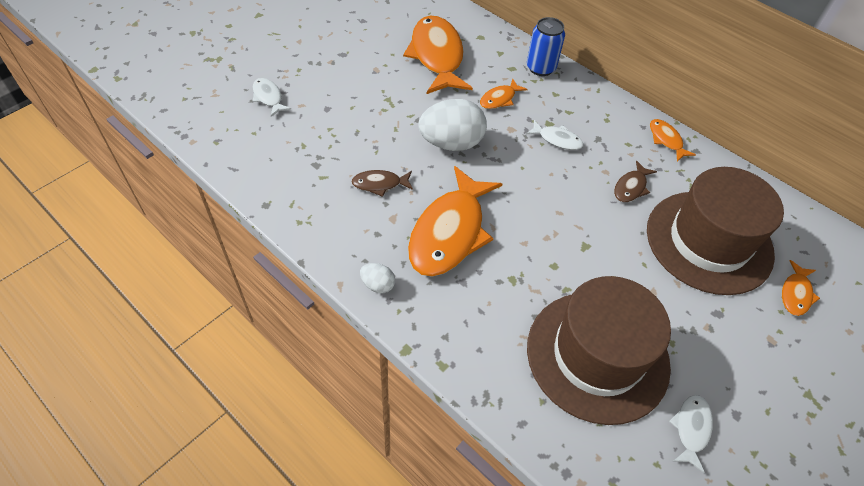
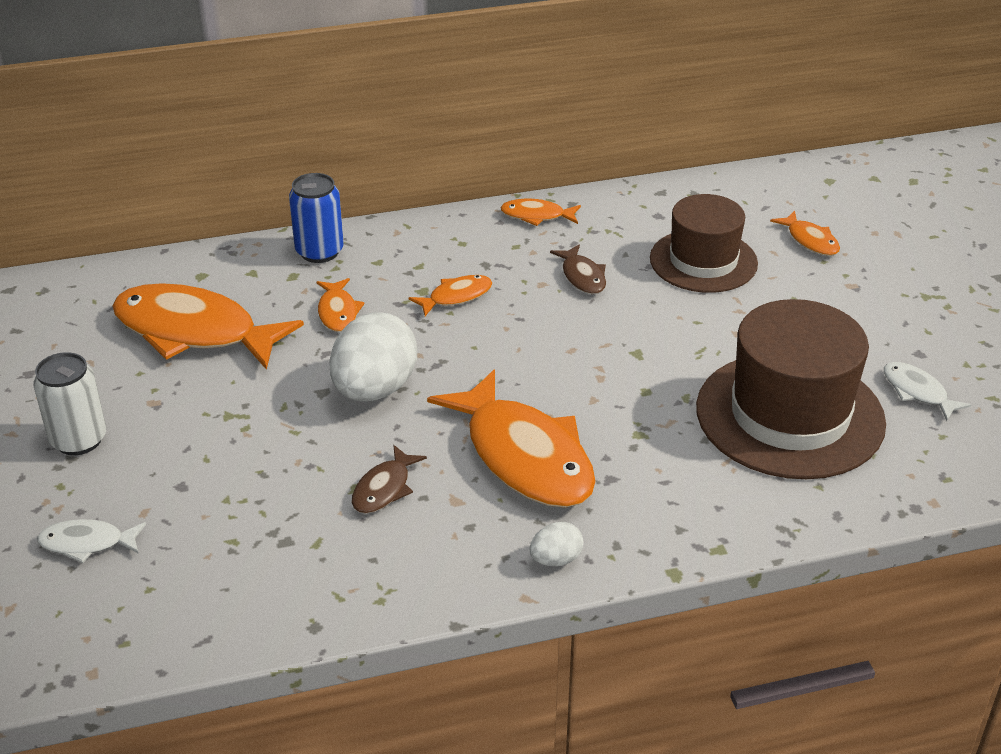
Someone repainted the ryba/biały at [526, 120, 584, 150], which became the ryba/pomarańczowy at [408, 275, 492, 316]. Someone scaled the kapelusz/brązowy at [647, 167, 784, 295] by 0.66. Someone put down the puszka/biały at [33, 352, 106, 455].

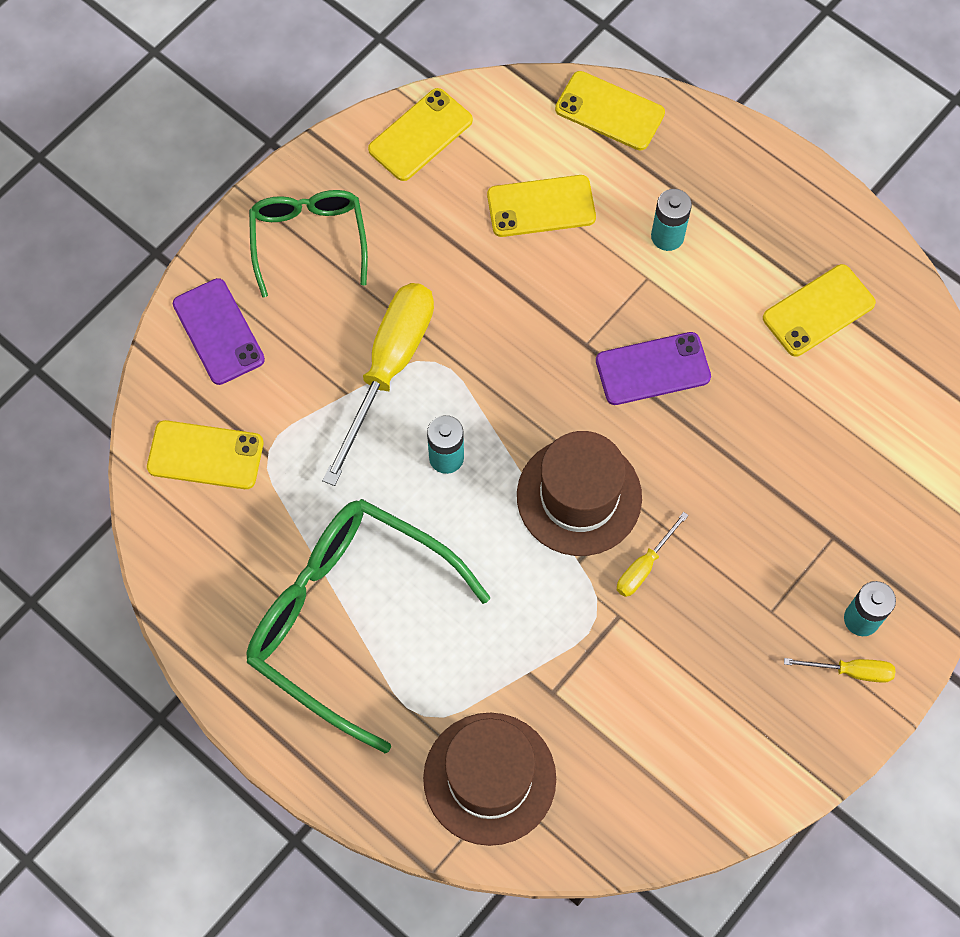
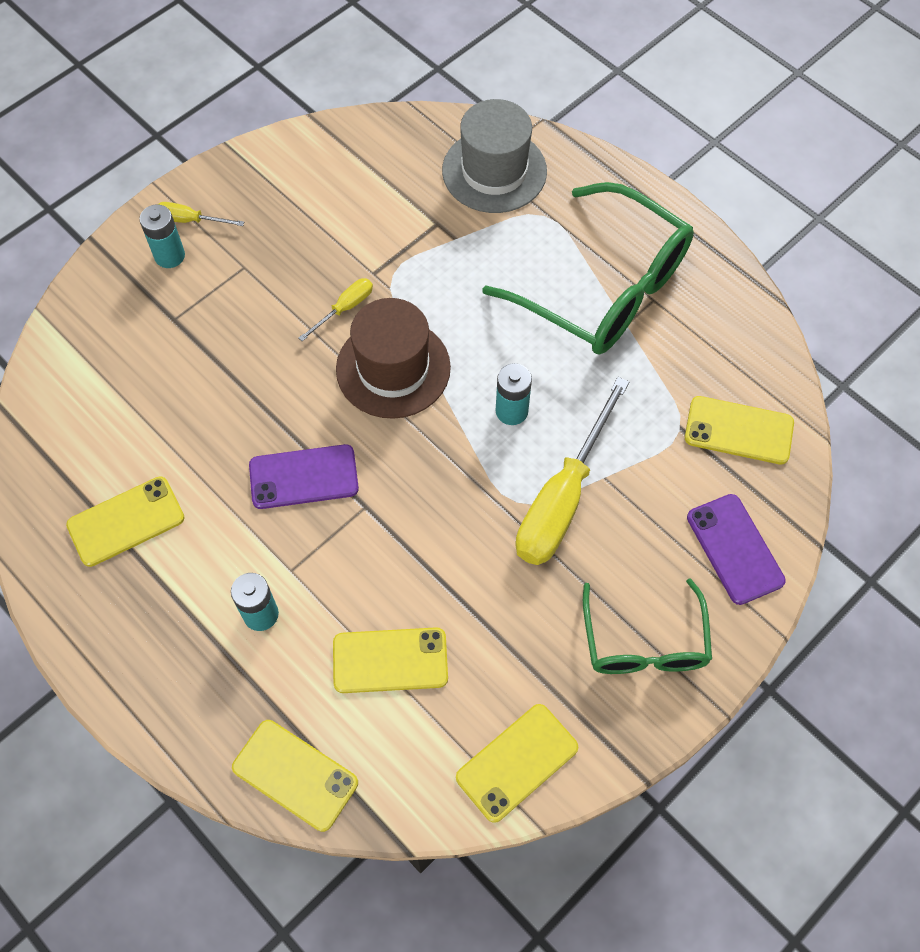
Someone repainted the kapelusz/brązowy at [423, 713, 556, 846], which became the kapelusz/szary at [442, 99, 547, 213].

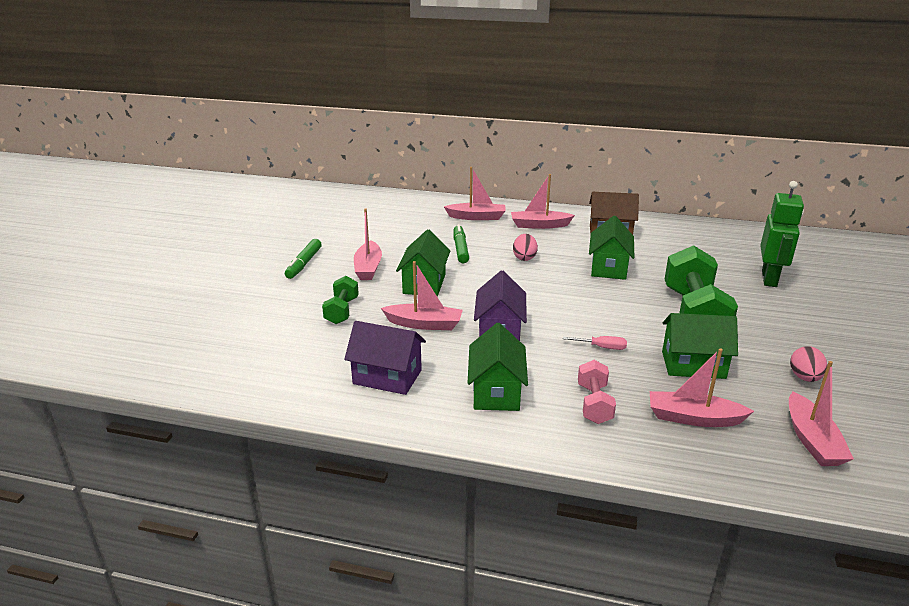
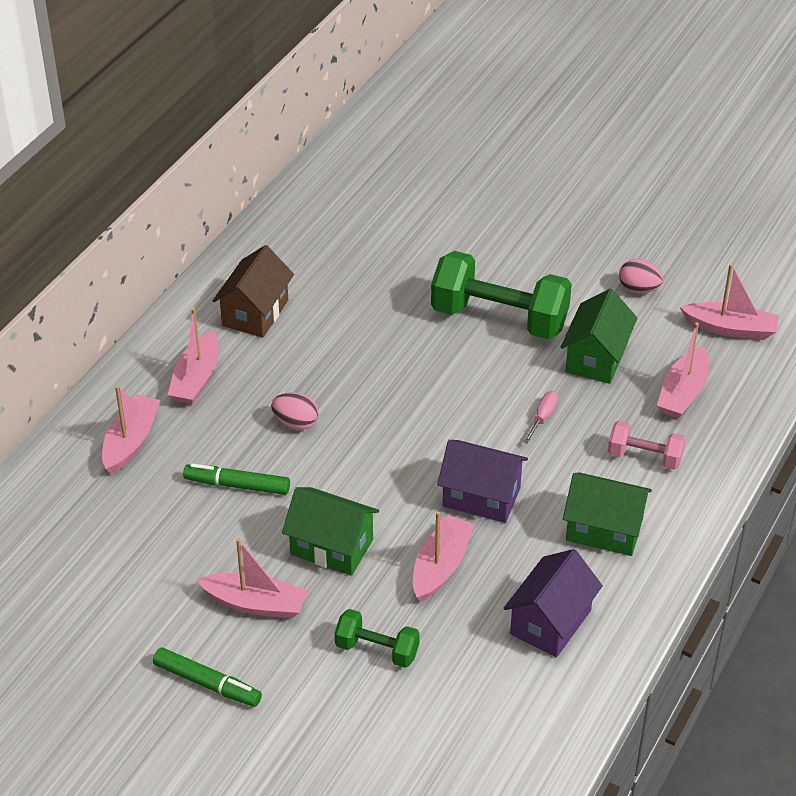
Someone took away the robot/zielony at [760, 181, 804, 287]. Someone took away the domek/zielony at [589, 216, 634, 280].

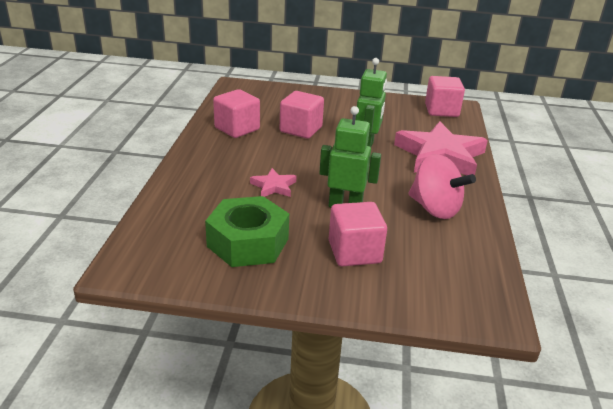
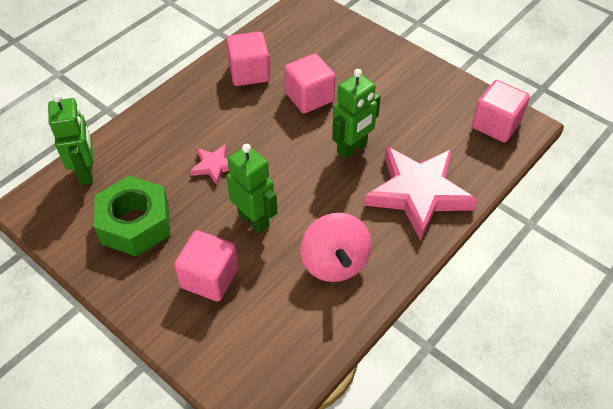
Someone put down the robot/zielony at [48, 94, 93, 185].

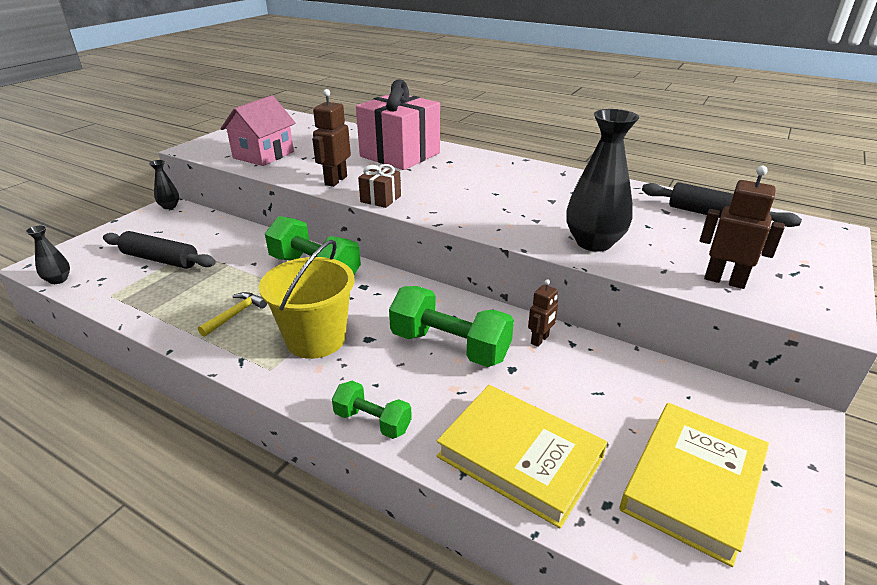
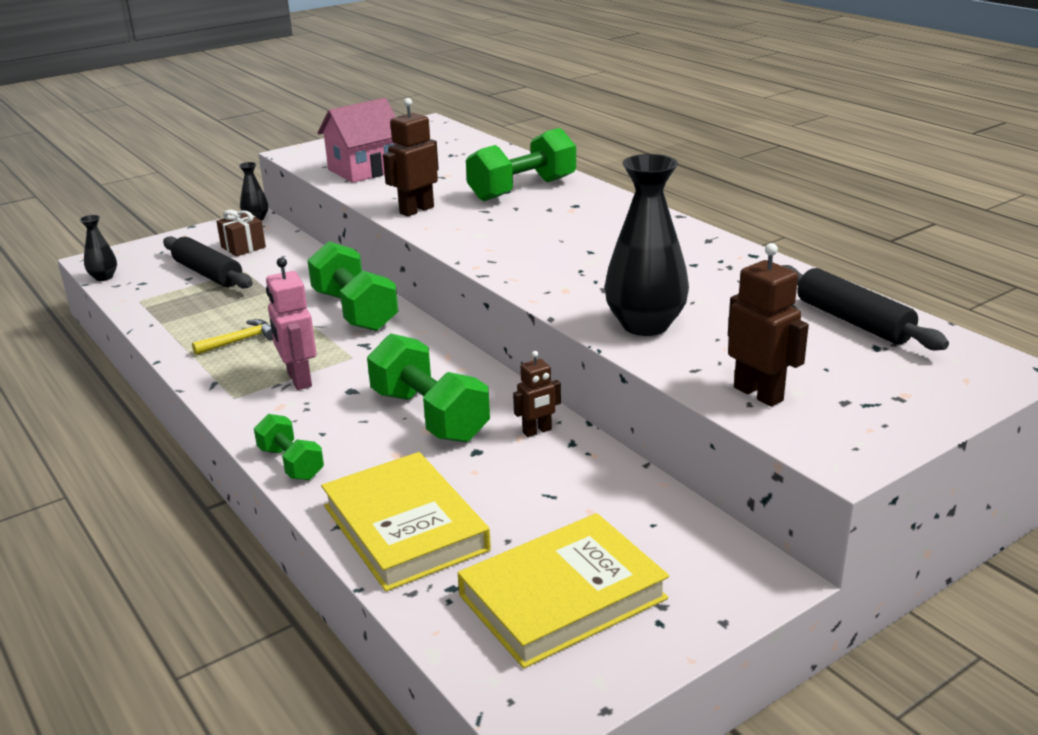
Someone swapped the prezent/różowy at [356, 79, 440, 170] for the hantel/zielony at [466, 128, 576, 201]. Someone carried the prezent/brązowy from [358, 164, 401, 208] to [216, 210, 266, 256]. Someone swapped the wiadro/żółty at [259, 240, 354, 359] for the robot/różowy at [266, 257, 316, 390].

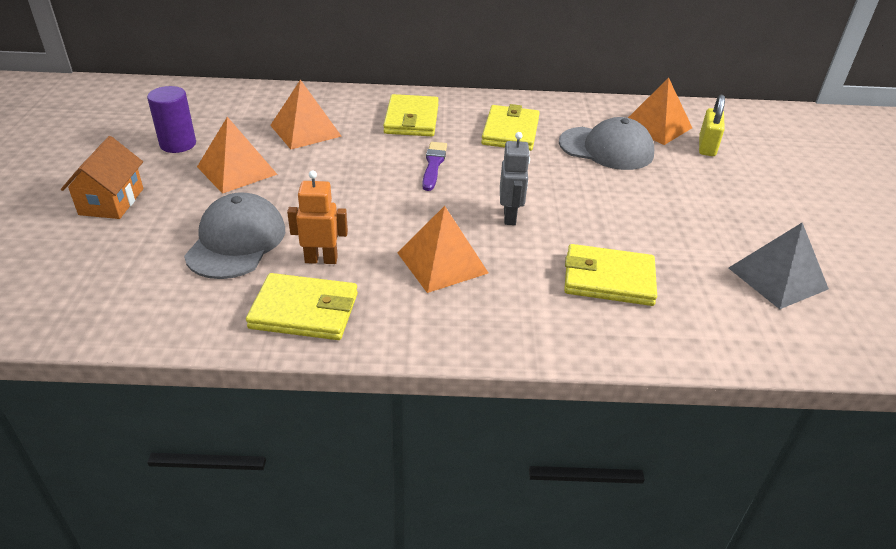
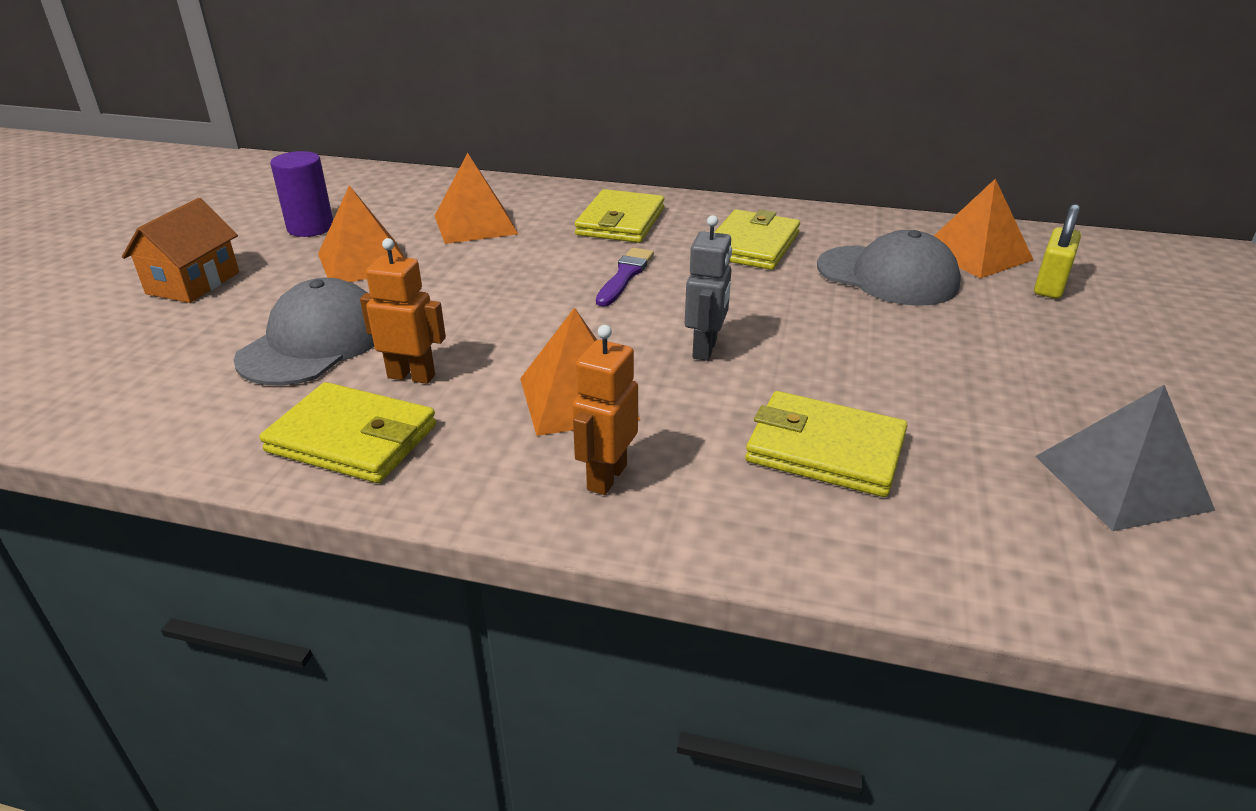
Someone put down the robot/pomarańczowy at [572, 325, 638, 495].

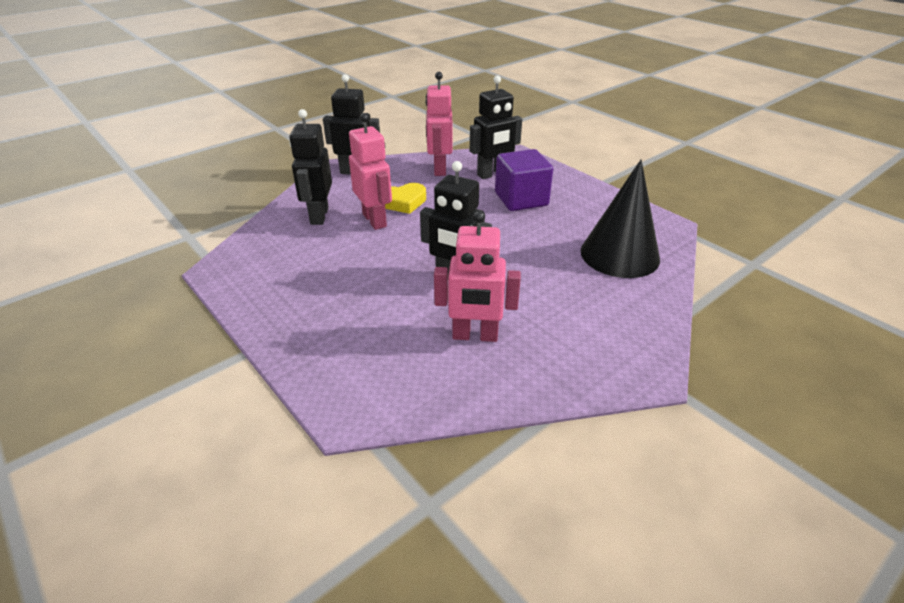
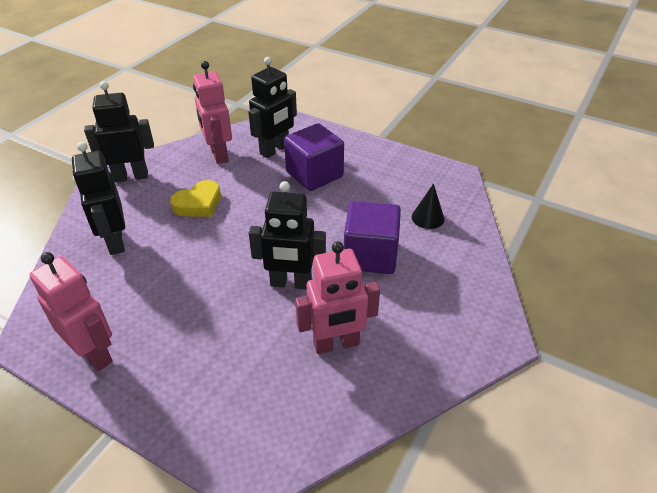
Someone carried the robot/różowy from [349, 113, 392, 230] to [30, 252, 113, 371]. Someone scaled the stożek/czarny at [581, 160, 660, 278] by 0.45. Someone put down the sześcian/fioletowy at [344, 201, 401, 274].

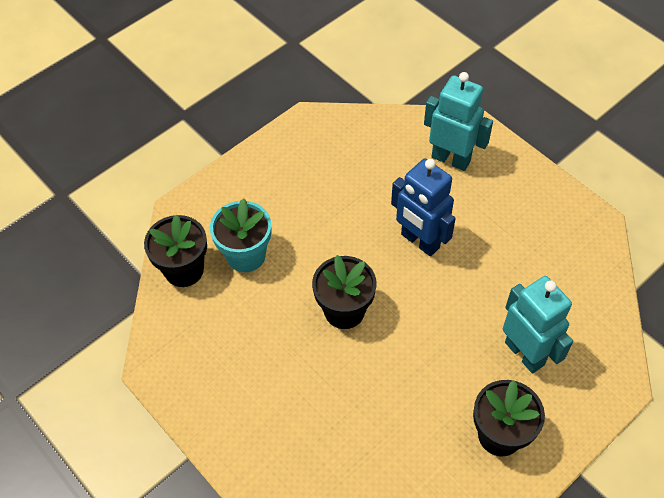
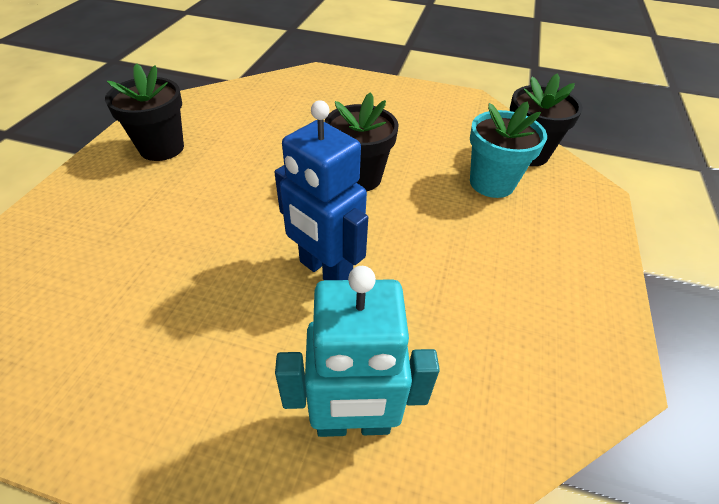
Someone rotated the robot/niebieski at [391, 158, 456, 256] by 150 degrees counterclockwise. Someone took away the robot/turkusowy at [503, 276, 573, 373].

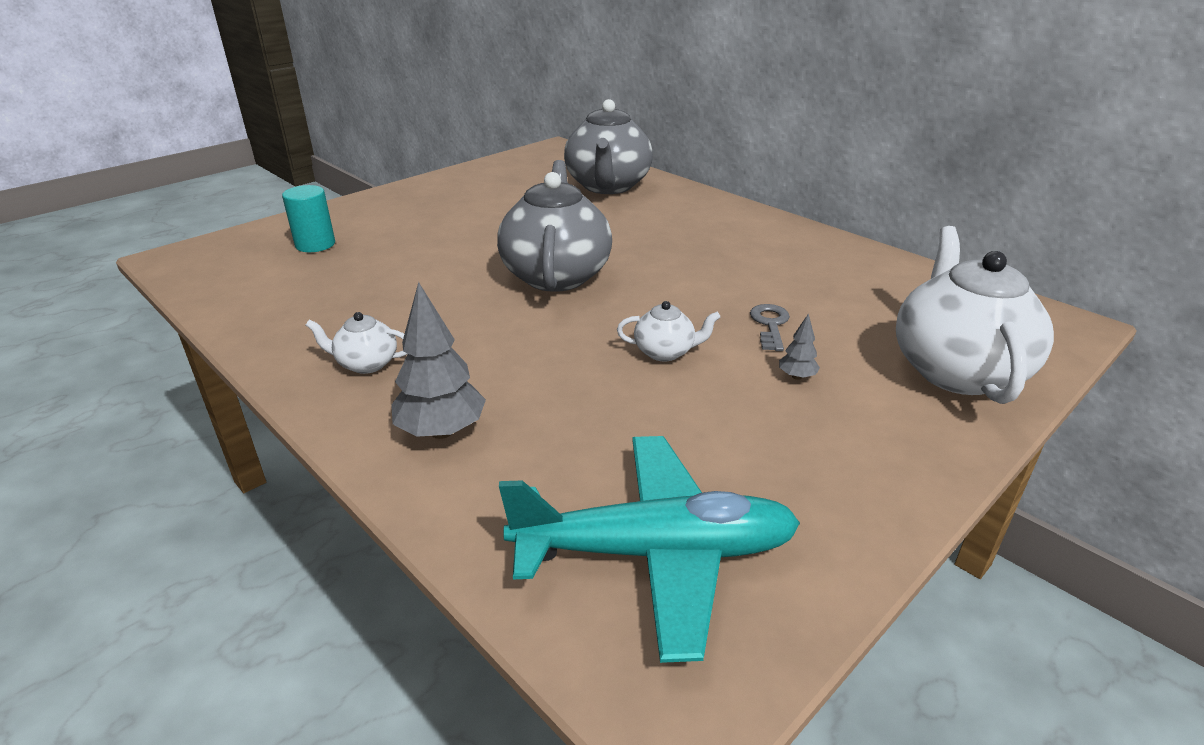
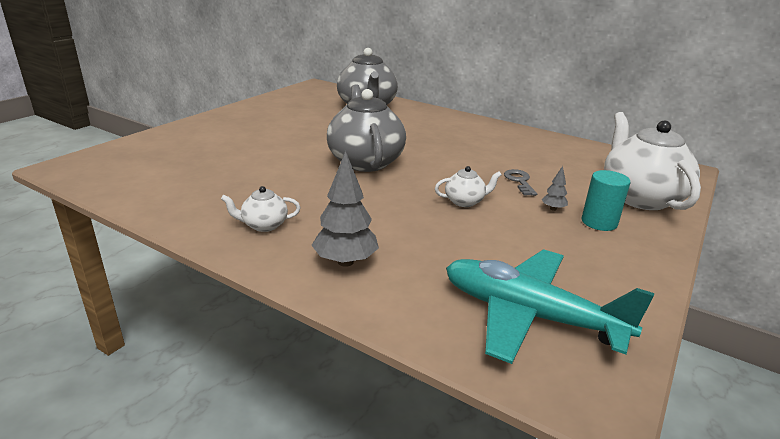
Someone carried the walec/turkusowy from [282, 185, 335, 252] to [582, 170, 631, 231]. Someone rotated the samolot/turkusowy at [499, 436, 800, 663] by 135 degrees counterclockwise.

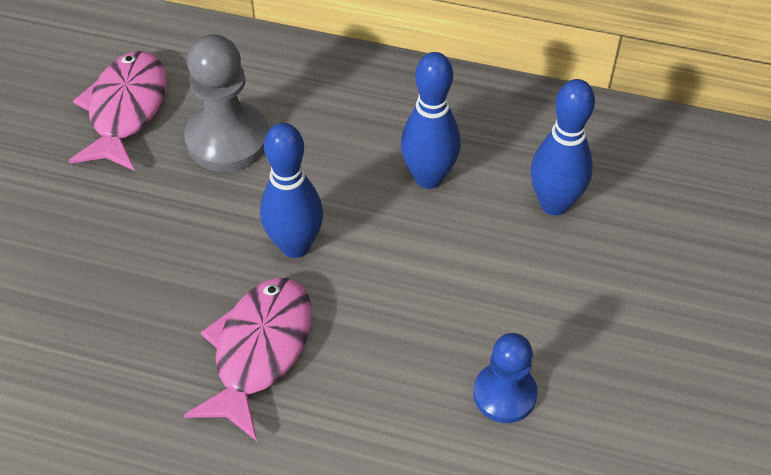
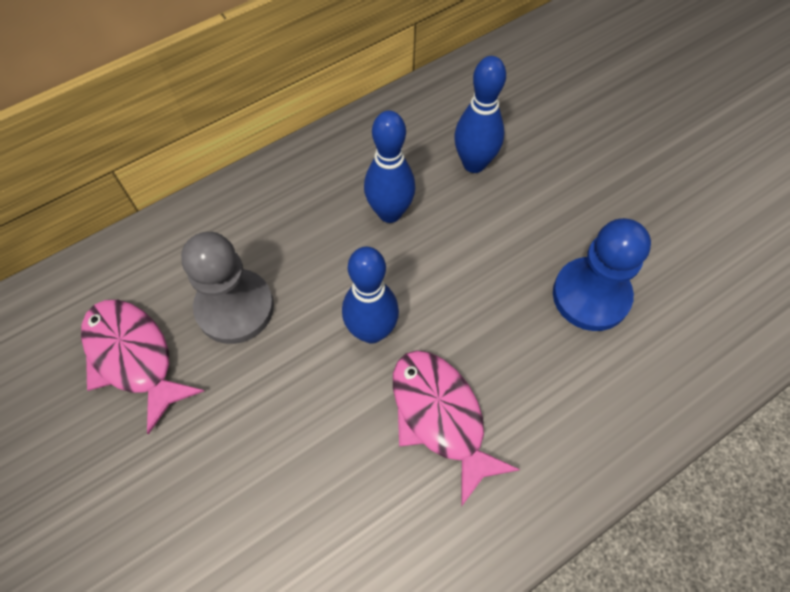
Someone scaled the pionek/niebieski at [473, 333, 538, 423] by 1.56.

